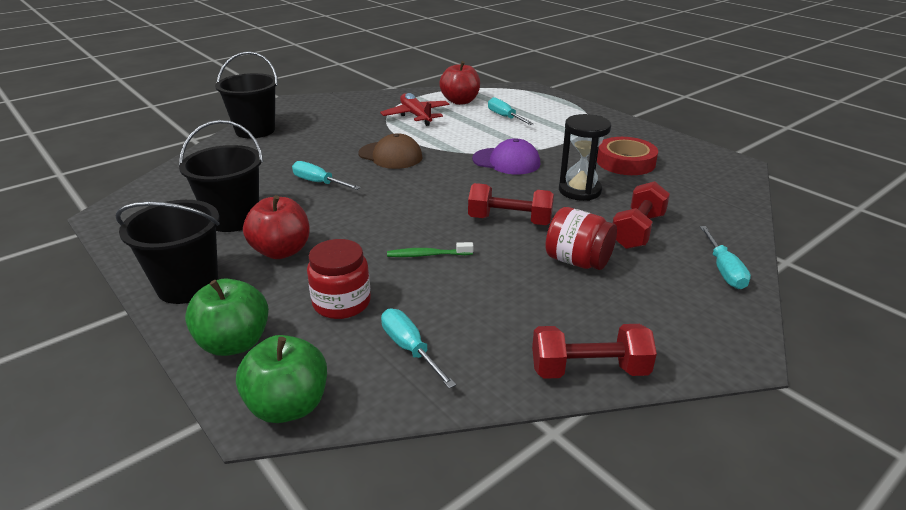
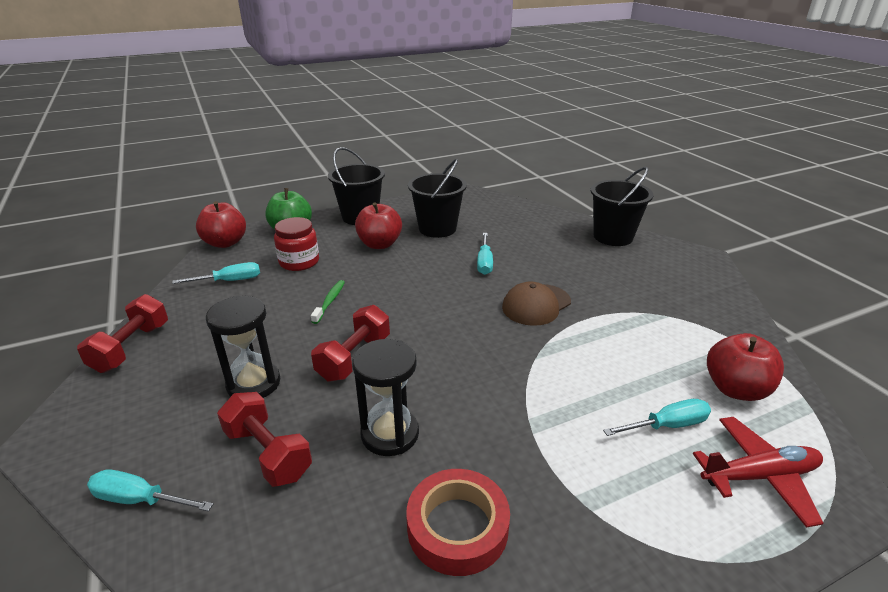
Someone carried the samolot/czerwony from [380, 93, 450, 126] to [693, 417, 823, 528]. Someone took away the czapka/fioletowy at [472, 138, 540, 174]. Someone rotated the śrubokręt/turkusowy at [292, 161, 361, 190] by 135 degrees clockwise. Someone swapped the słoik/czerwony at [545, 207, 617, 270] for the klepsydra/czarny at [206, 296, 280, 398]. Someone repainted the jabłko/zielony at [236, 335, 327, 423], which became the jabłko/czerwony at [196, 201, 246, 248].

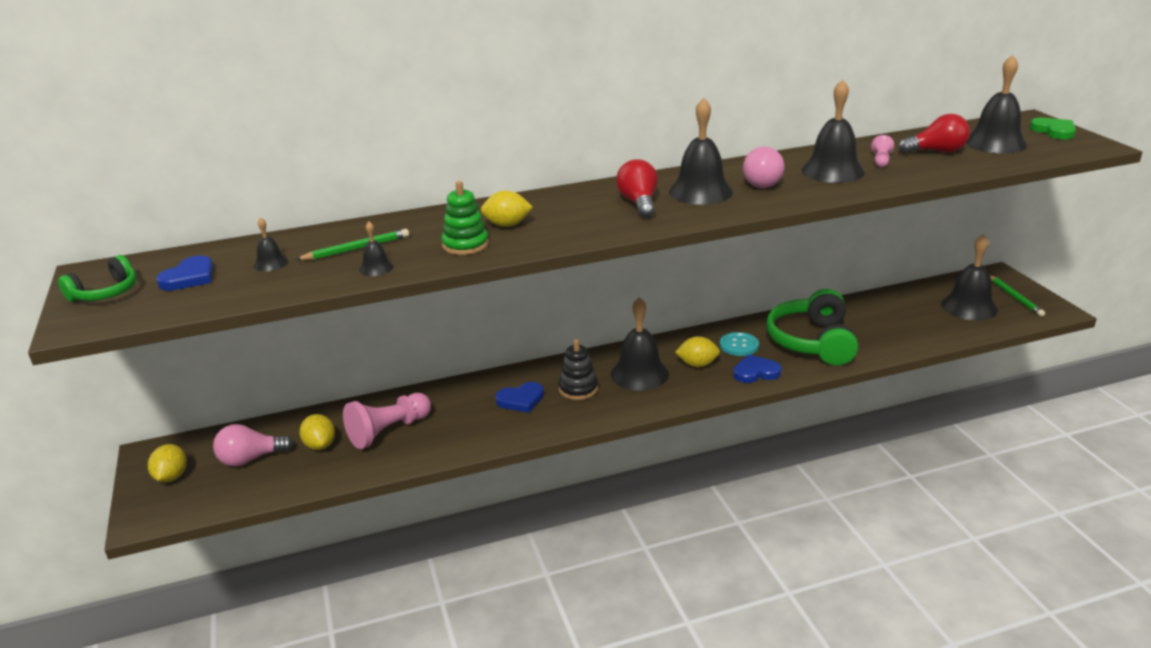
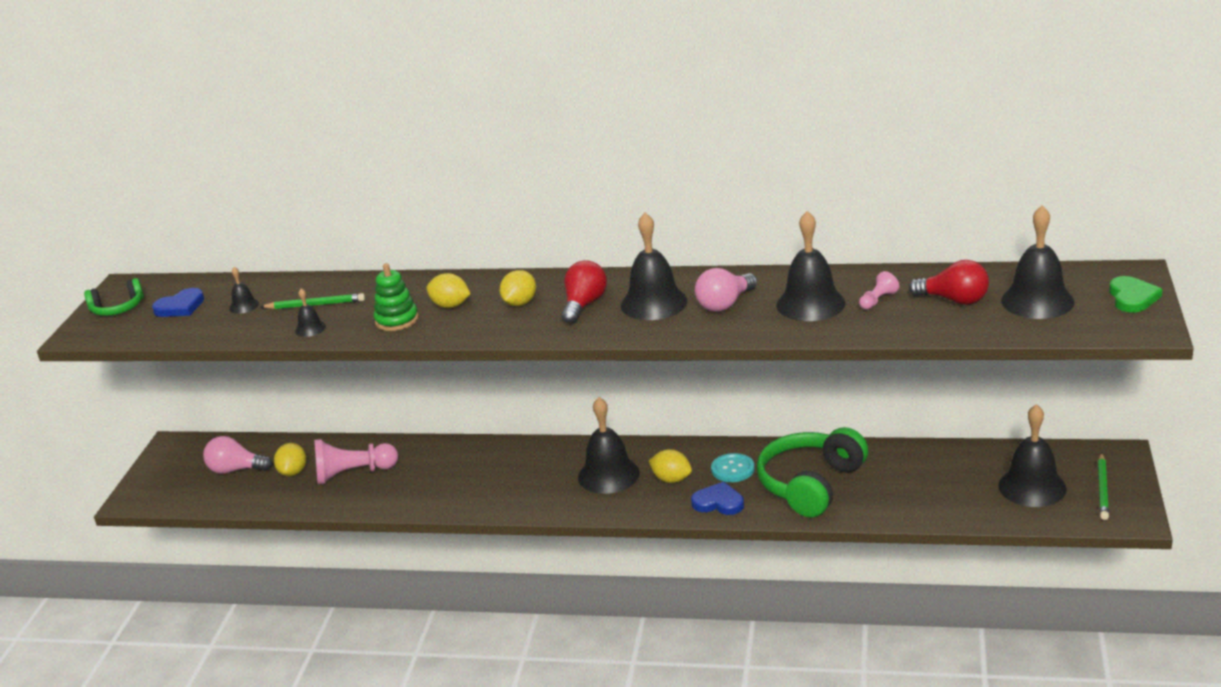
Someone took away the zabawka nakładanka/czarny at [558, 339, 598, 400]. Someone took away the serce/niebieski at [495, 382, 544, 413]. Someone carried the cytryna/żółty from [148, 444, 187, 482] to [500, 270, 536, 306].

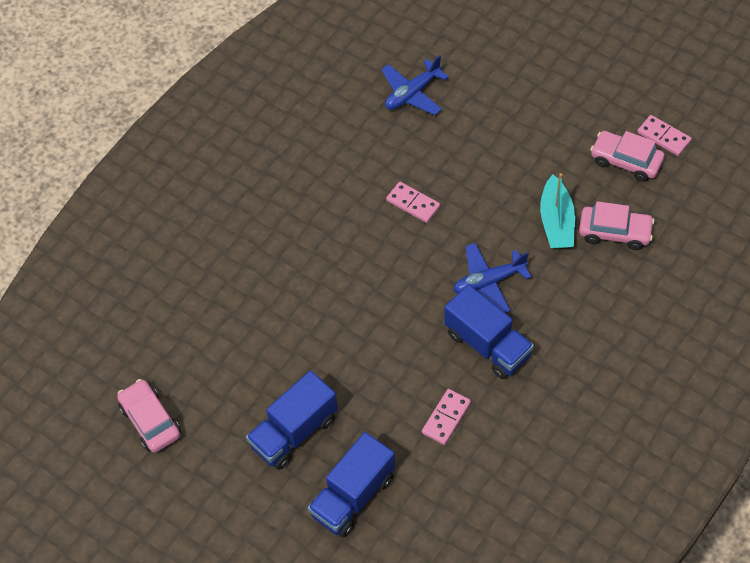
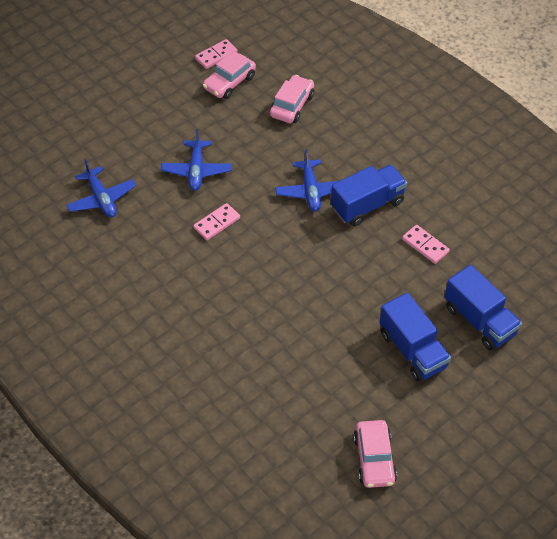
Someone took away the łódka/turkusowy at [540, 173, 575, 248]. Someone rotated the samochód/różowy at [117, 379, 181, 453] by 75 degrees counterclockwise. Someone put down the samolot/niebieski at [161, 129, 232, 191].

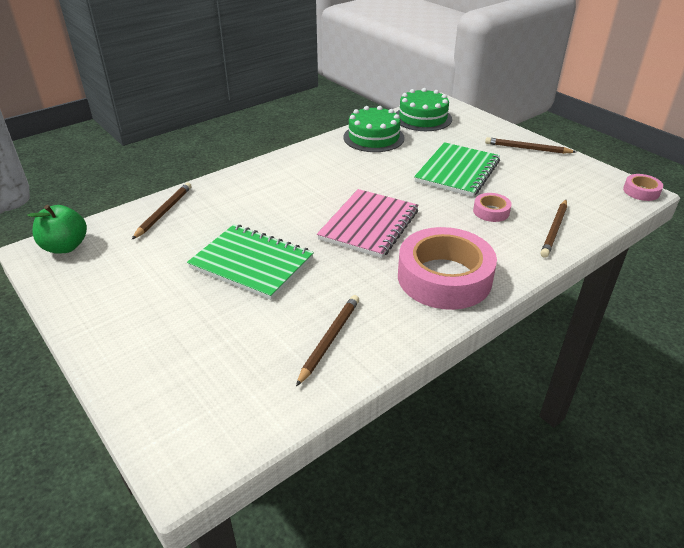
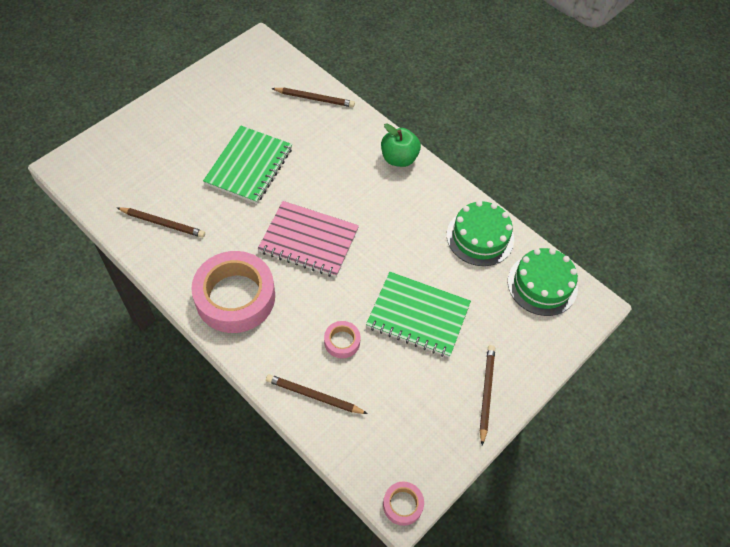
Someone carried the jabłko/zielony from [27, 205, 87, 254] to [381, 124, 421, 167].

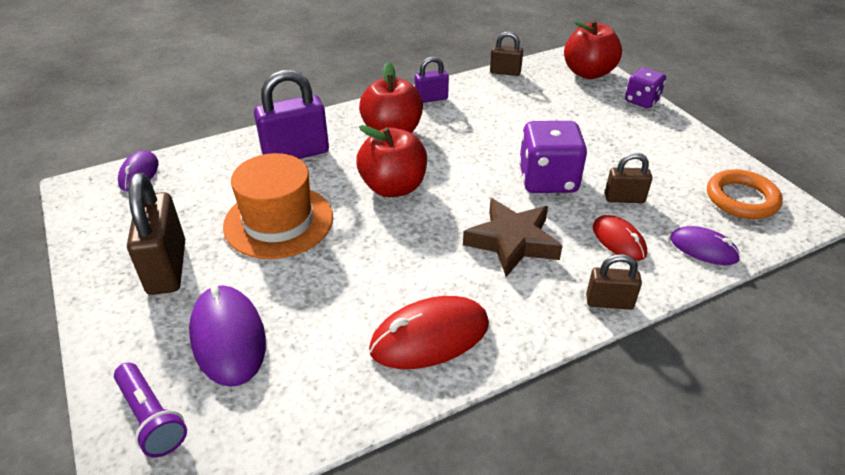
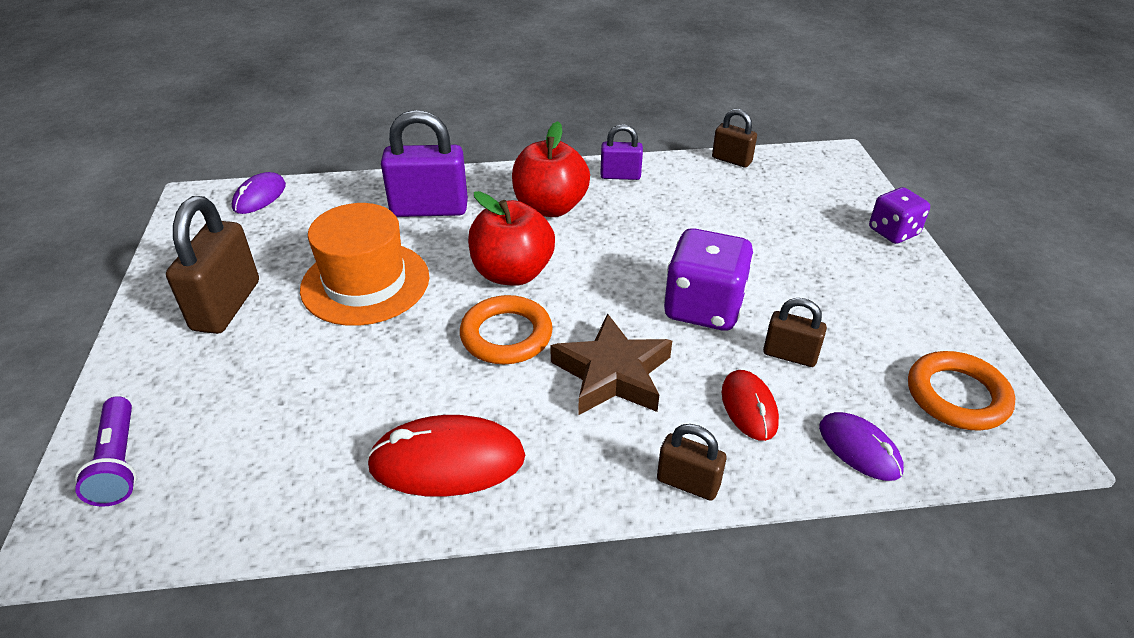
Someone took away the jabłko/czerwony at [564, 20, 622, 79]. Someone took away the myszka/fioletowy at [189, 285, 266, 387]. Someone put down the pierścień/pomarańczowy at [460, 295, 553, 364].

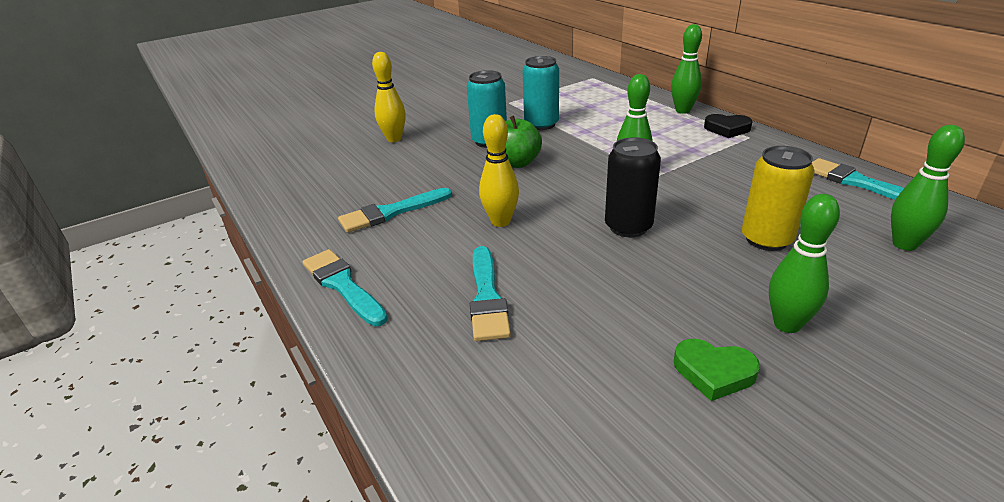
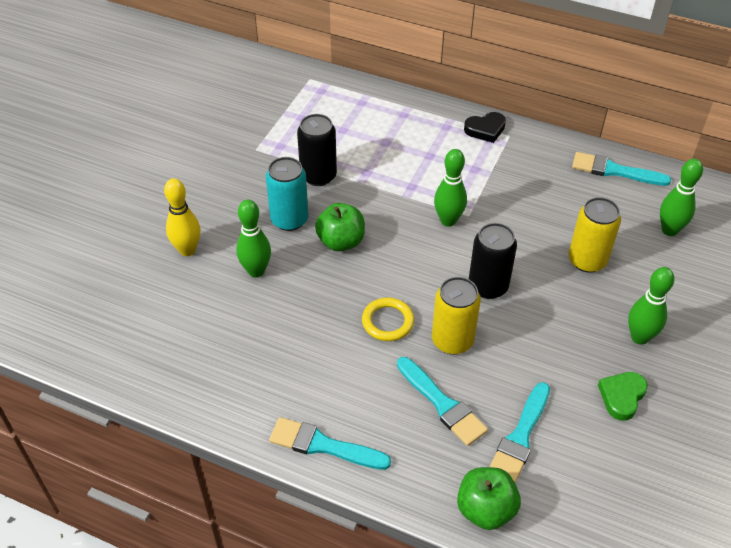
Someone carried the kręgiel/zielony from [671, 24, 702, 114] to [236, 200, 271, 277]. Someone repainted the puszka/turkusowy at [523, 56, 559, 130], which became the puszka/czarny at [297, 114, 337, 186]. Someone swapped the kręgiel/żółty at [479, 114, 519, 227] for the pierścień/żółty at [362, 298, 414, 341]. Someone carried the pędzel/turkusowy from [338, 188, 452, 233] to [490, 382, 550, 483]. Someone rotated the serce/zielony at [674, 339, 760, 401] by 135 degrees clockwise. Someone put down the puszka/żółty at [432, 277, 481, 354]. Someone put down the jabłko/zielony at [457, 467, 521, 530].

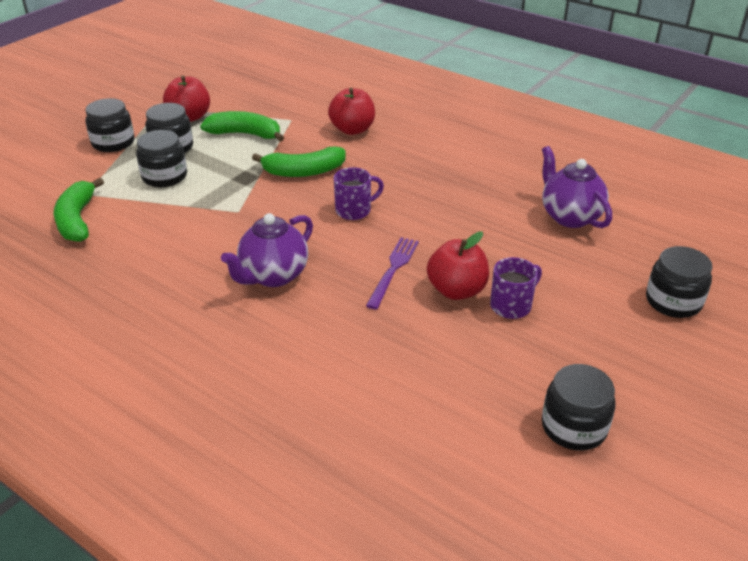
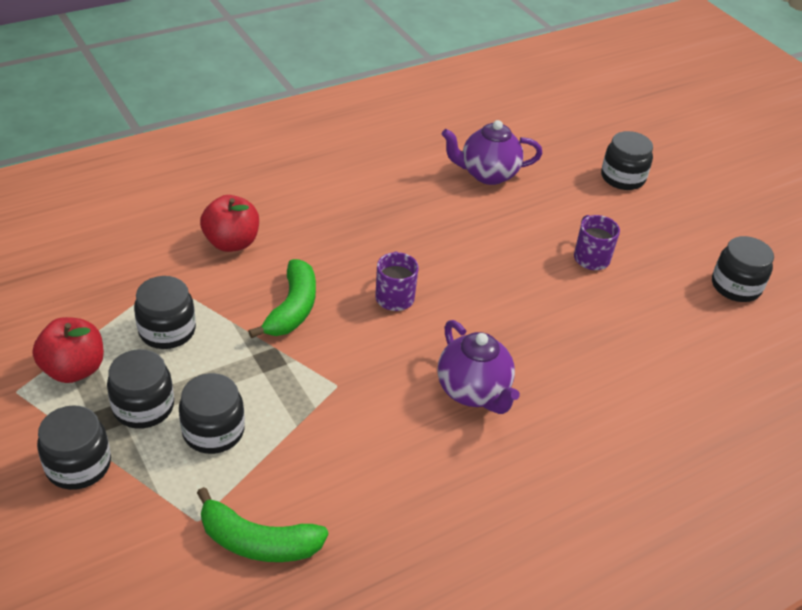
Someone swapped the banan/zielony at [200, 111, 284, 142] for the słoik/czarny at [134, 276, 196, 349]. Someone took away the jabłko/czerwony at [427, 232, 489, 300]. Someone took away the widelec/fioletowy at [366, 237, 419, 309].

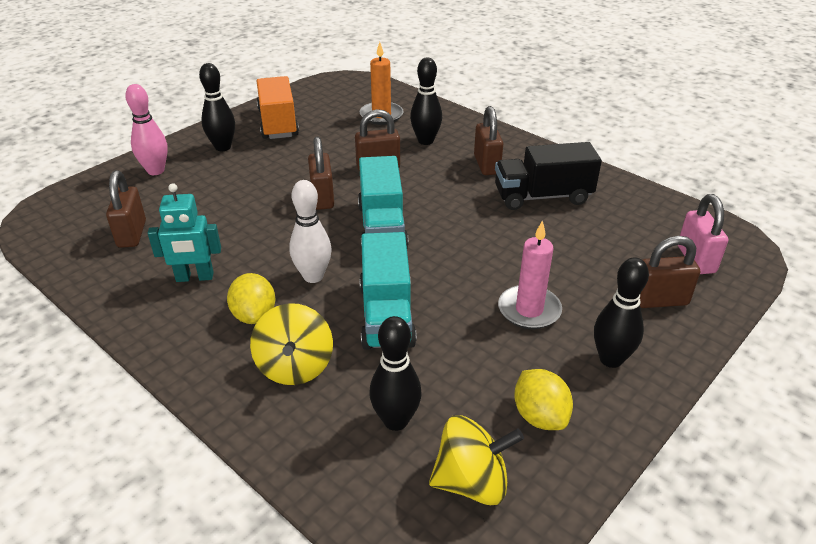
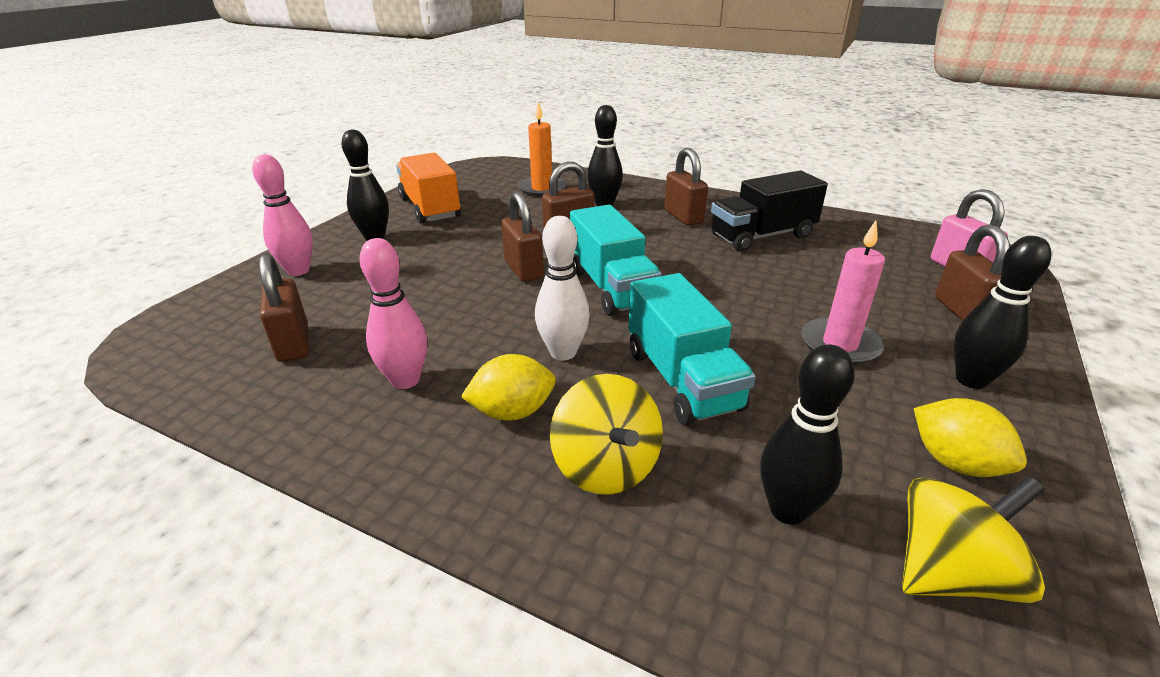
Someone swapped the robot/turkusowy at [148, 183, 221, 282] for the kręgiel/różowy at [359, 238, 427, 389]. Someone rotated the kłódka/brązowy at [640, 236, 700, 308] by 75 degrees counterclockwise. Someone rotated the cytryna/żółty at [227, 273, 275, 324] by 75 degrees counterclockwise.

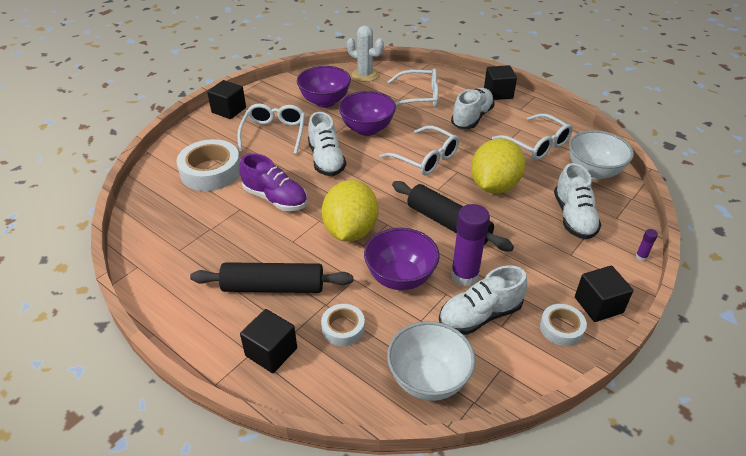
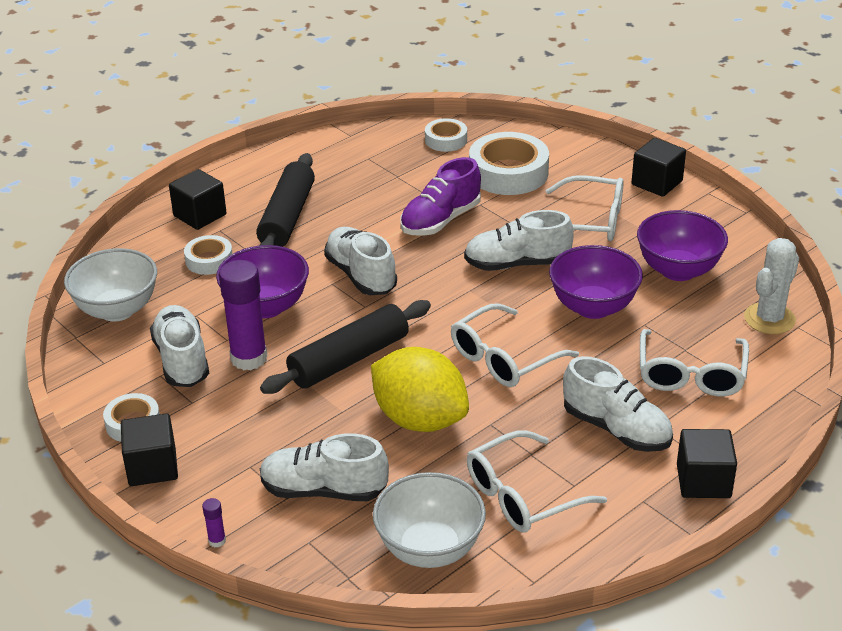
Someone swapped the cytryna/żółty at [322, 180, 378, 241] for the but/biały at [324, 227, 397, 295]. Someone put down the taśma klejąca/biały at [425, 118, 467, 152].

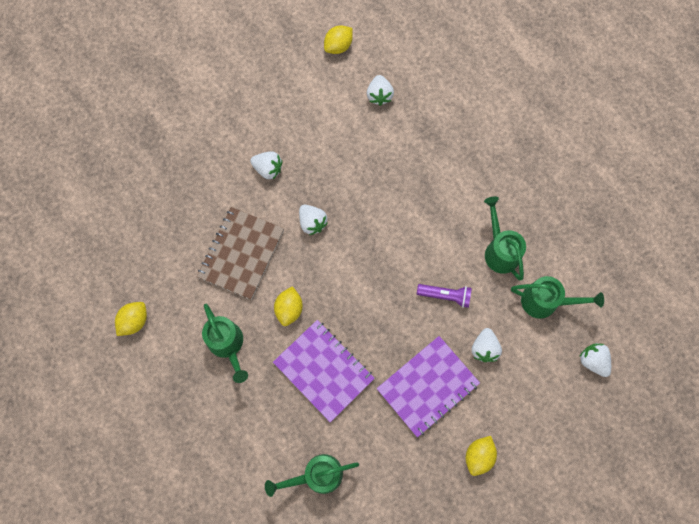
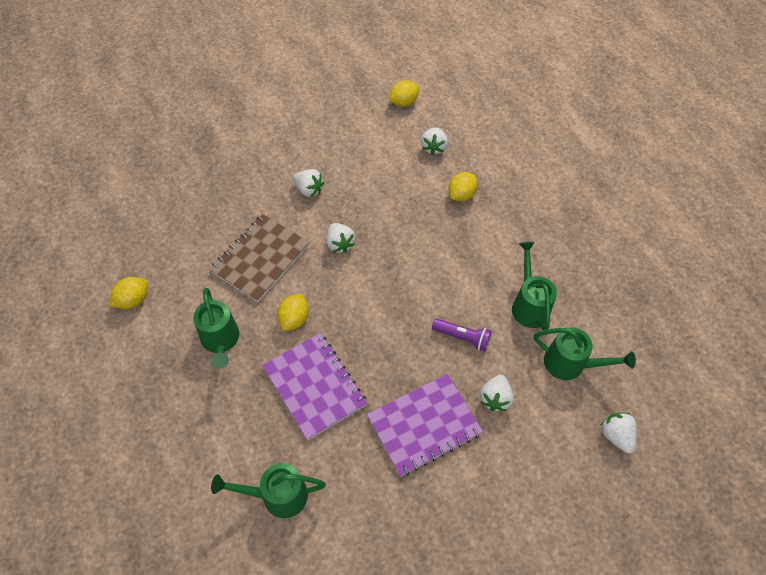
Someone carried the cytryna/żółty from [466, 436, 497, 476] to [448, 172, 478, 201].

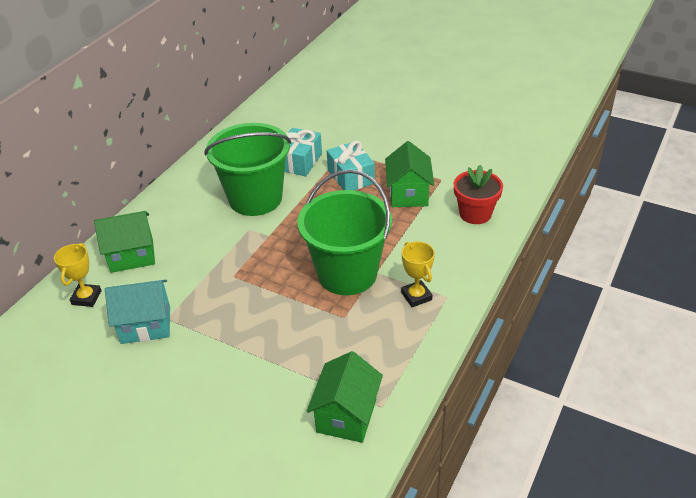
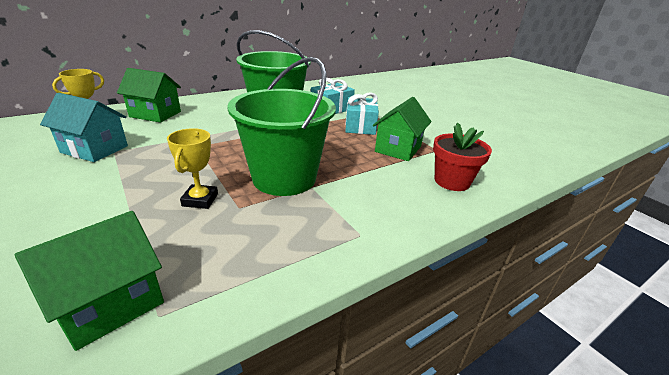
Someone carried the puchar/żółty from [401, 241, 435, 307] to [167, 128, 218, 209].

